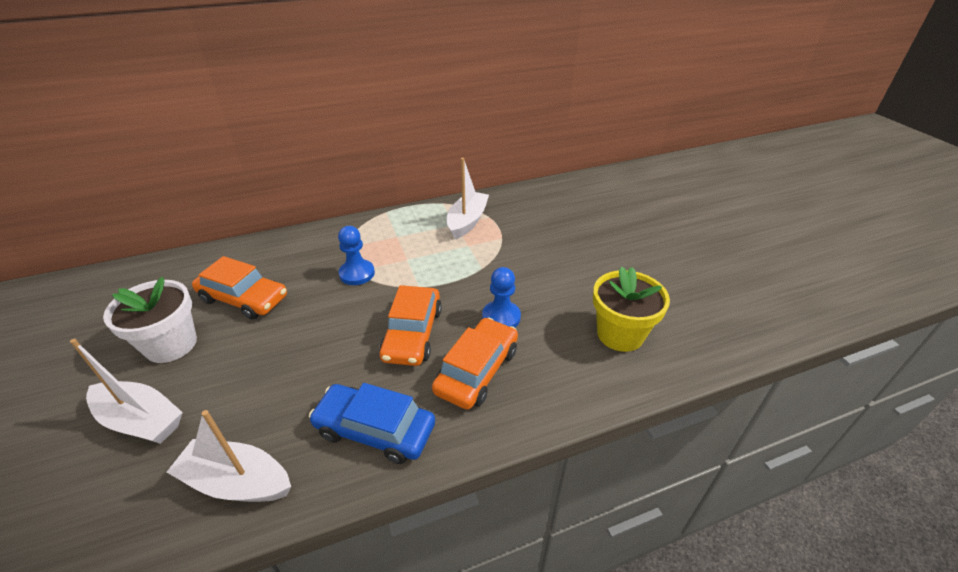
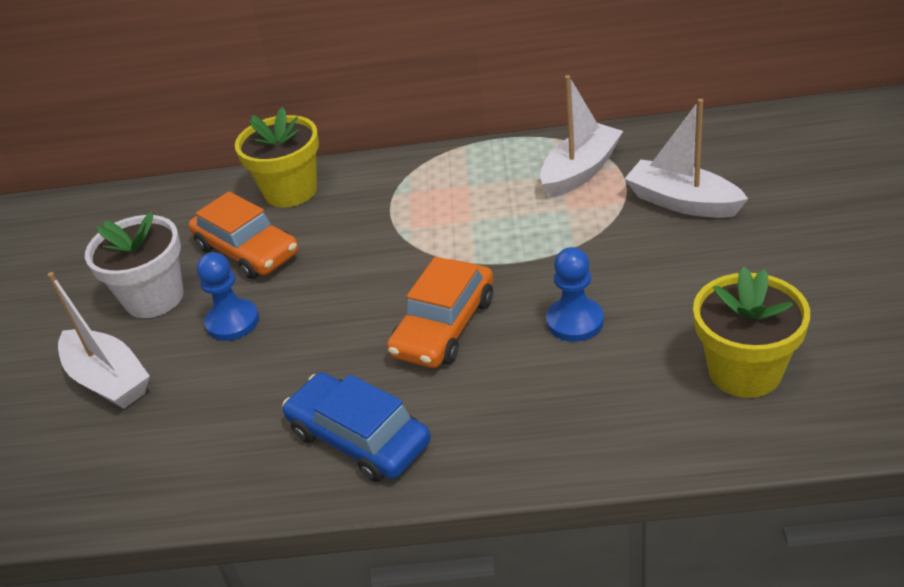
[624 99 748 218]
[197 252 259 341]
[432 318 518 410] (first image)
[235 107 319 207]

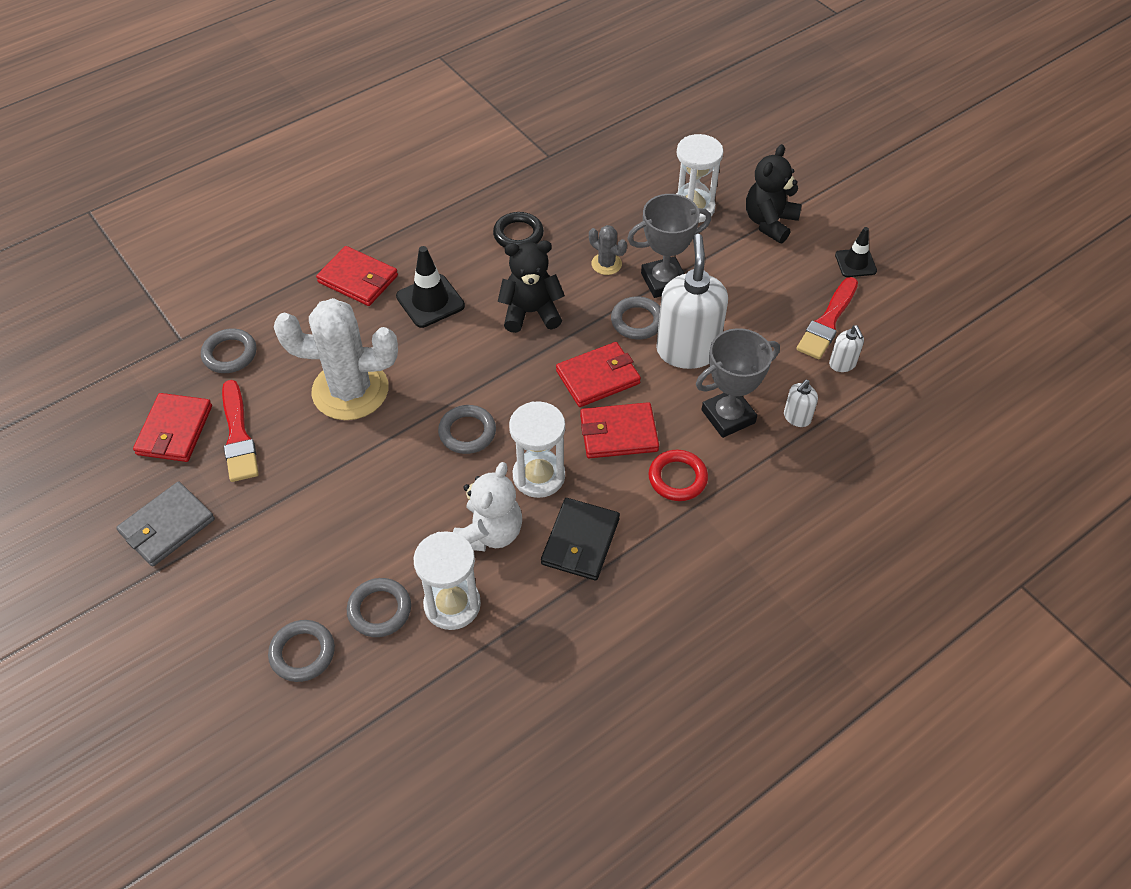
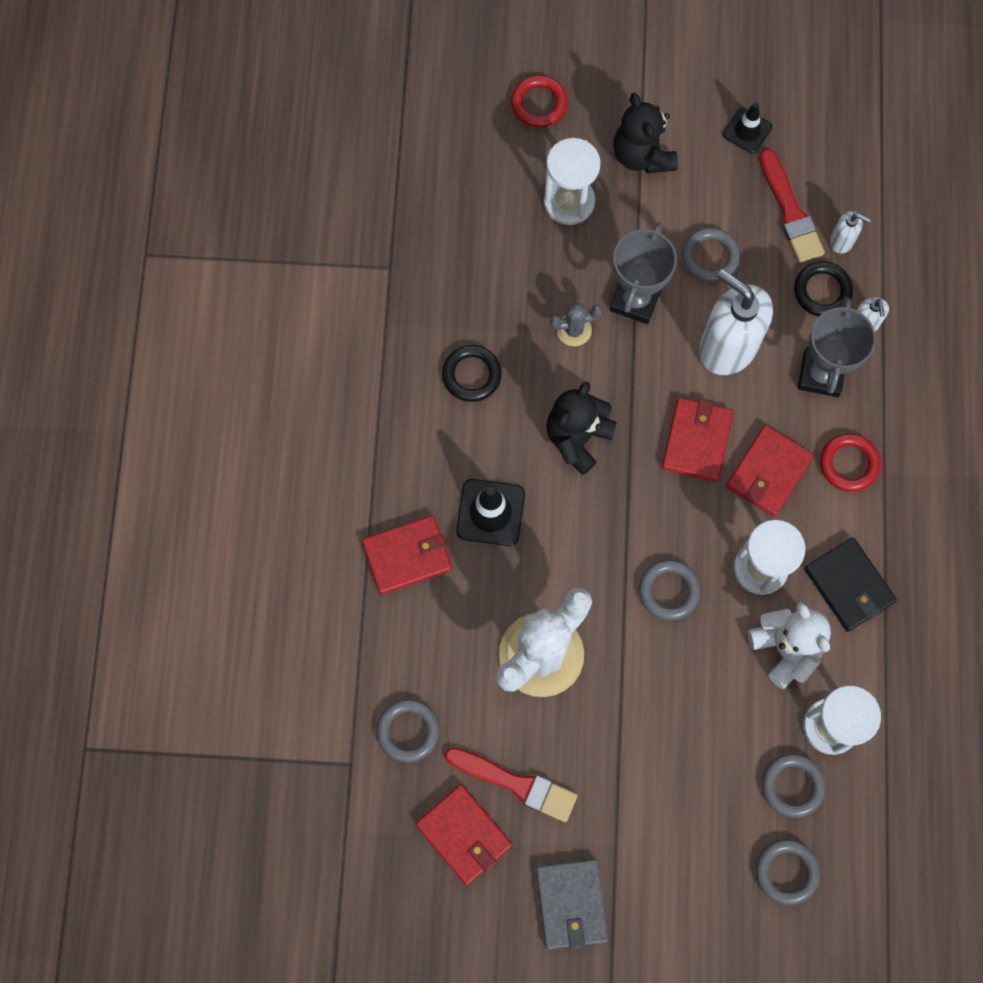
[682 227 740 282]
[511 75 568 128]
[794 261 853 316]

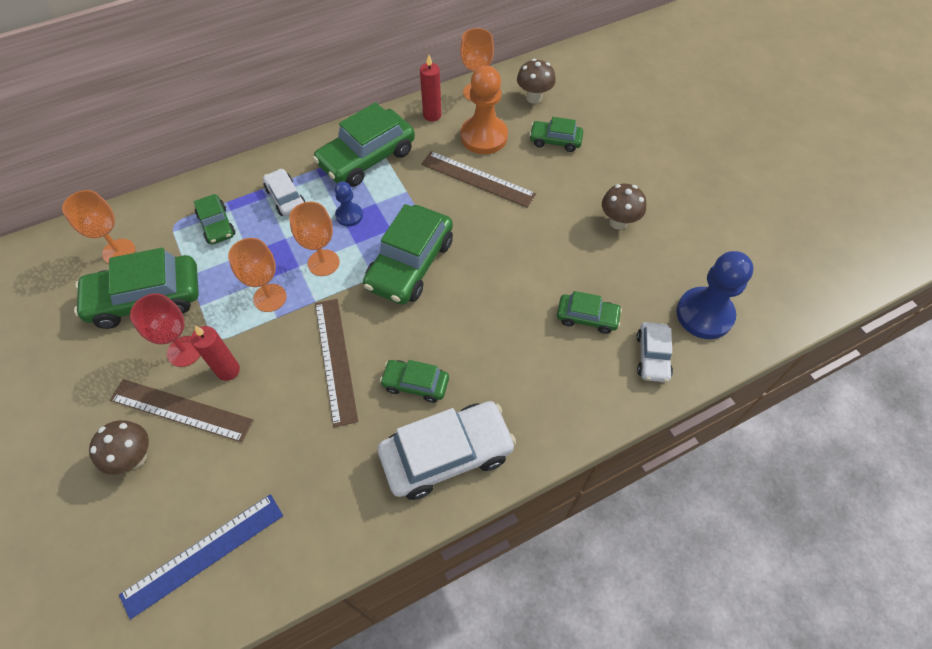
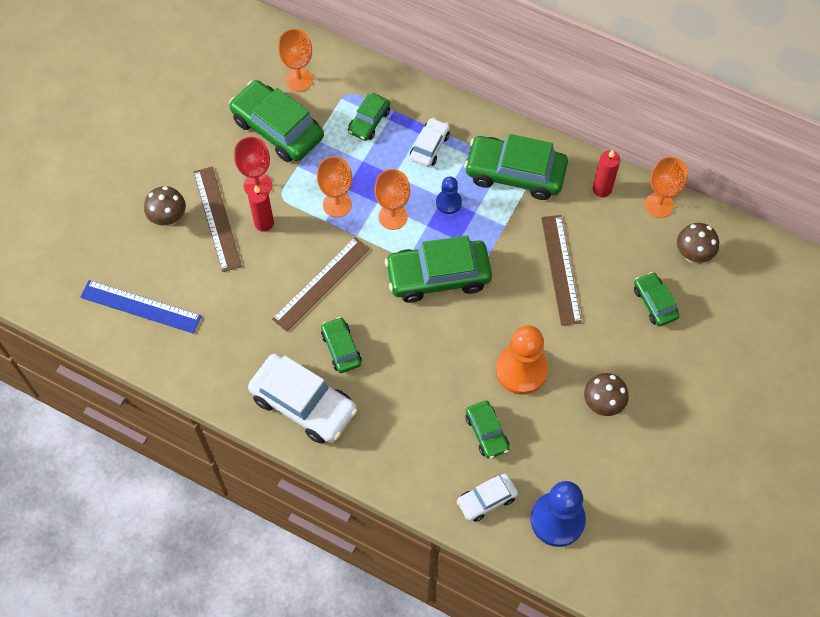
[496 325 548 395]

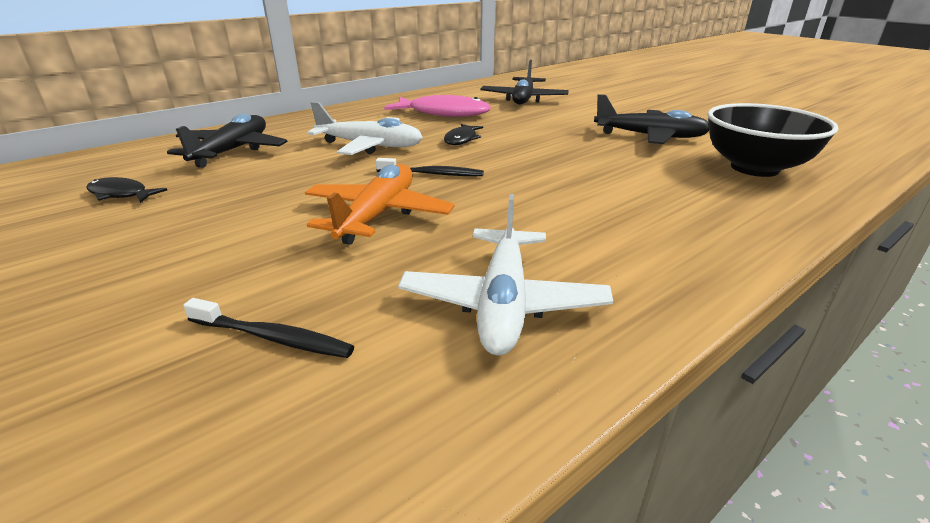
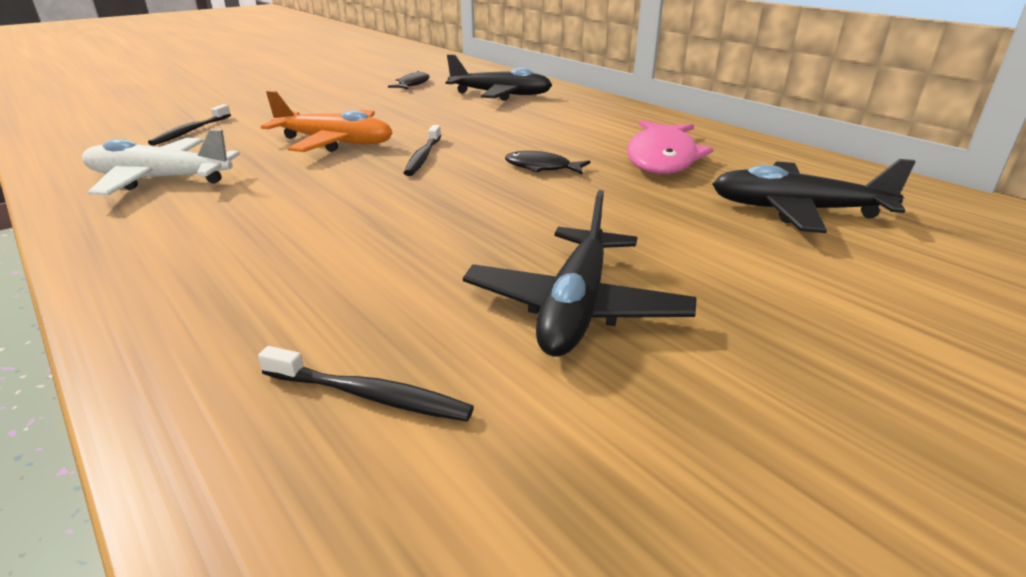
[307 102 423 155] (first image)
[258 346 474 421]

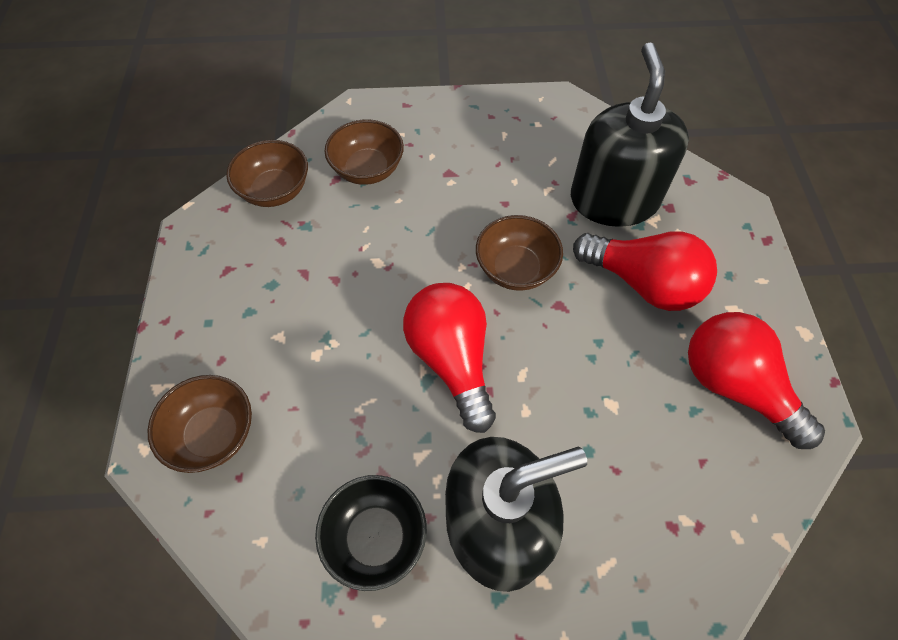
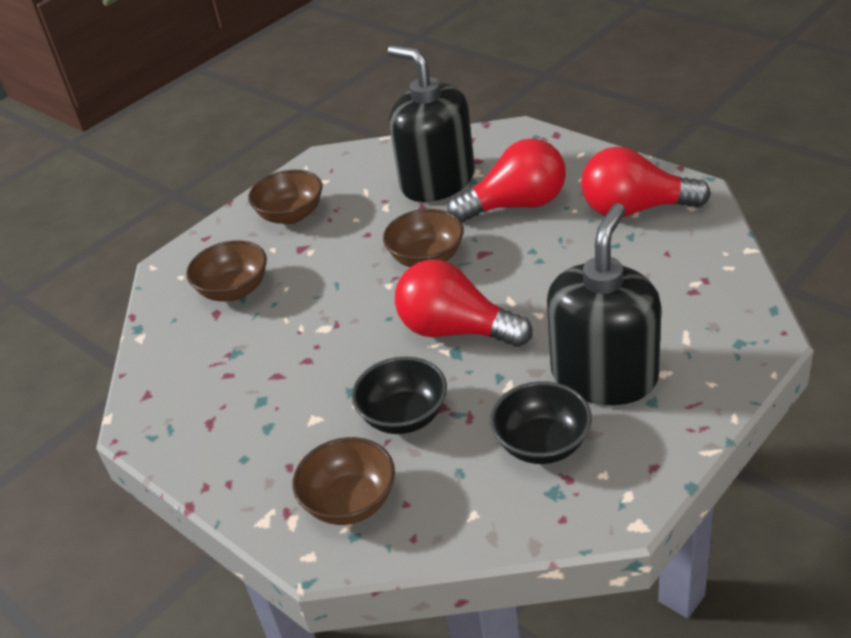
[248 170 322 224]
[352 357 447 434]

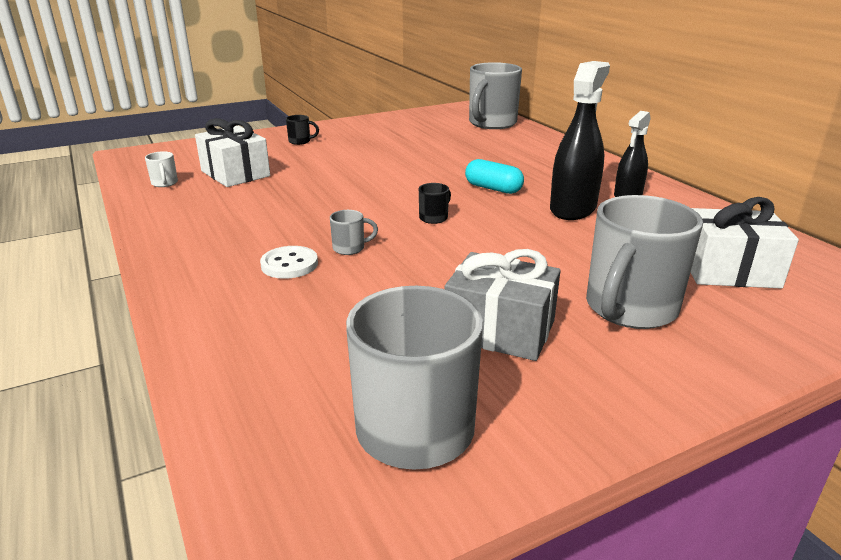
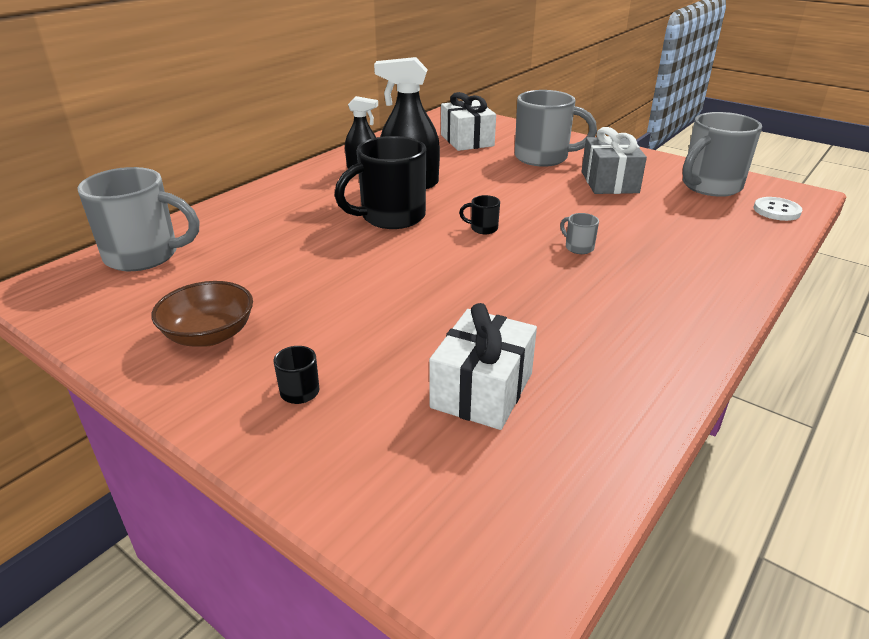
[145 151 178 187] (first image)
[754 197 802 221]
[334 136 426 229]
[151 281 253 347]

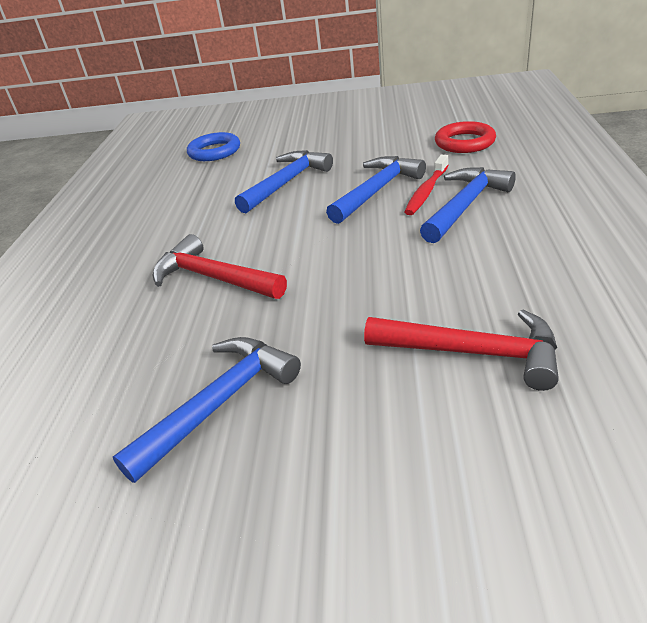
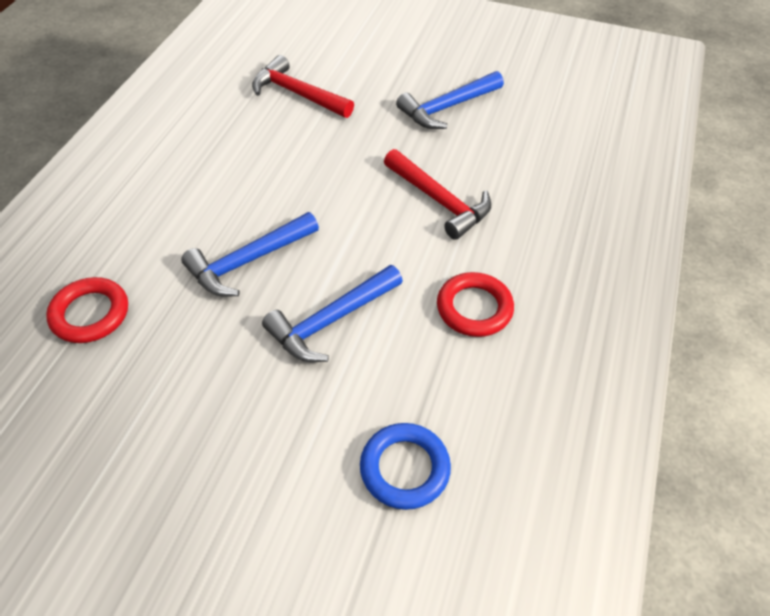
[404 155 449 215] (first image)
[420 167 516 243] (first image)
[437 272 514 337]

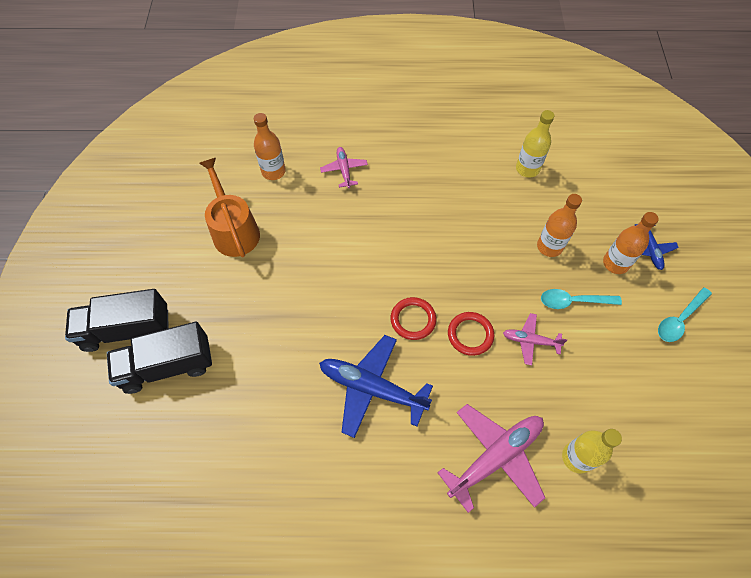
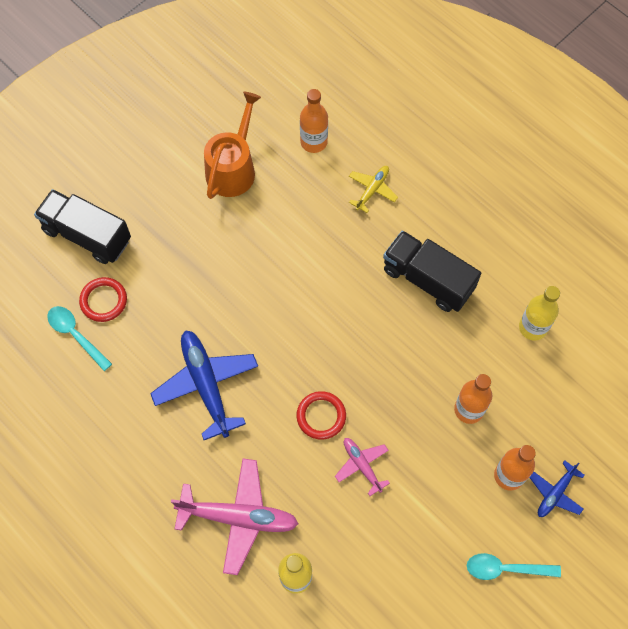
[383 230 481 312]
[349 166 398 213]
[79 277 127 322]
[47 306 112 371]

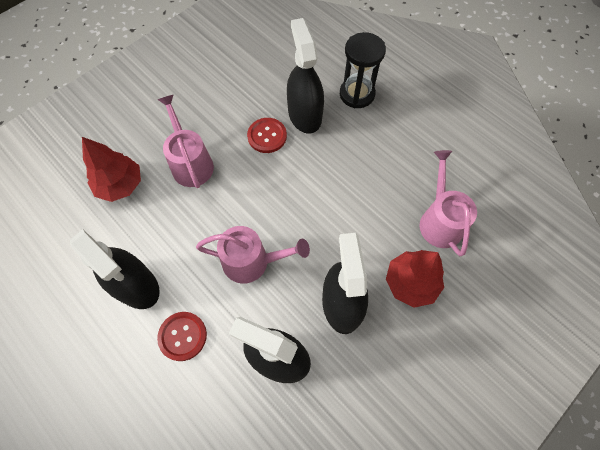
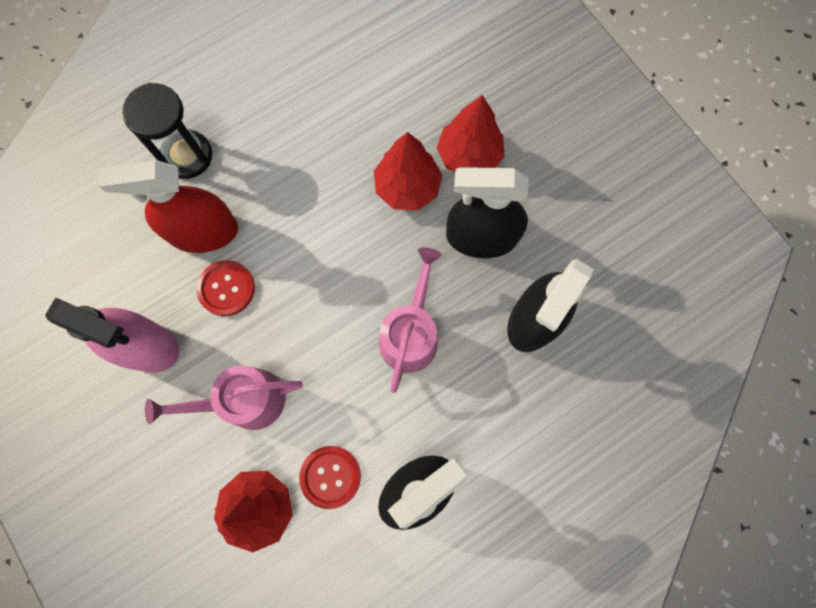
[299 446 361 509]
[99 160 238 253]
[419 150 477 256] (first image)
[45 297 179 373]
[374 132 442 211]

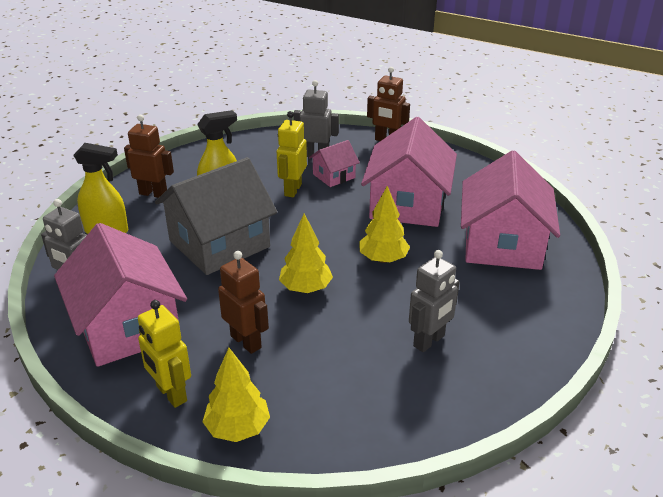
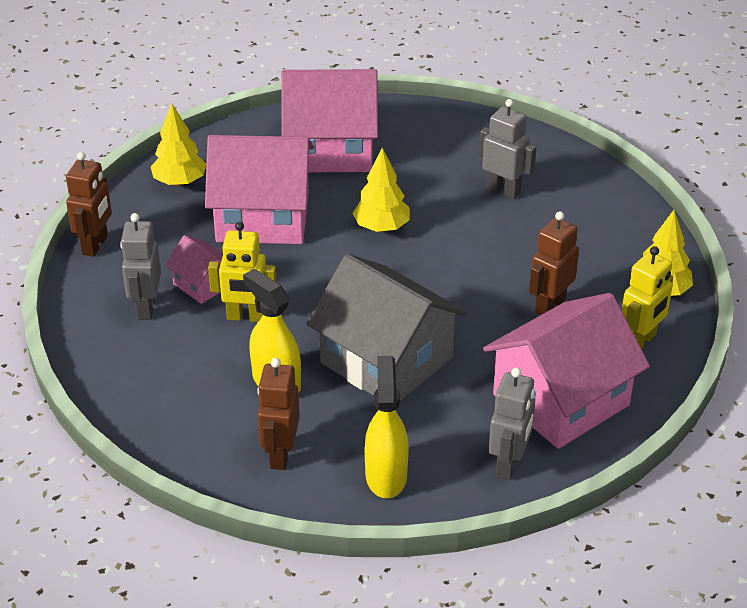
[151 103 206 186]

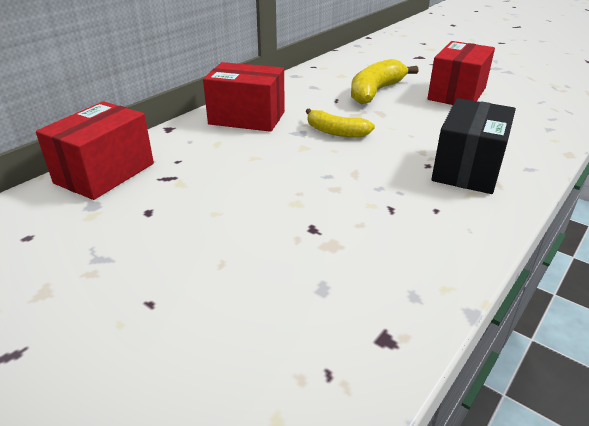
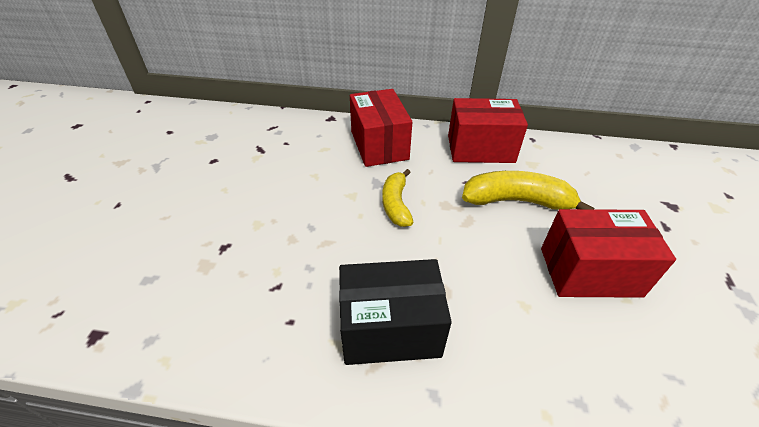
[448 98 528 163]

